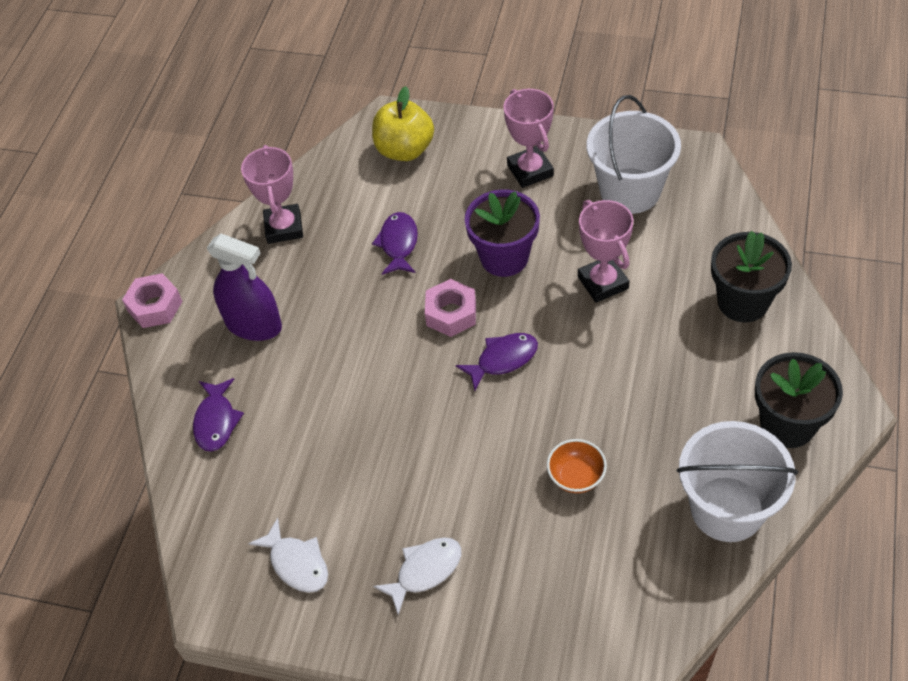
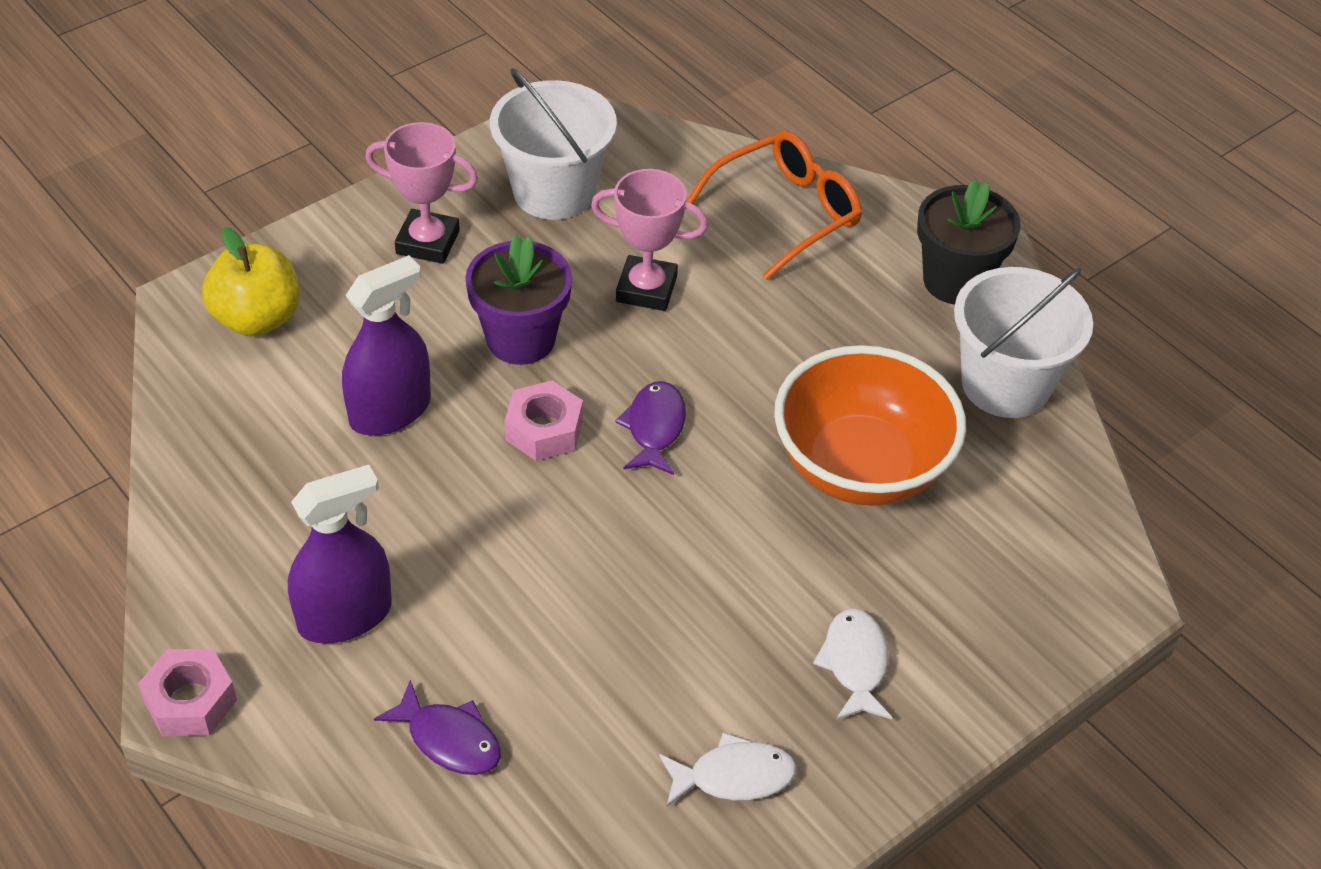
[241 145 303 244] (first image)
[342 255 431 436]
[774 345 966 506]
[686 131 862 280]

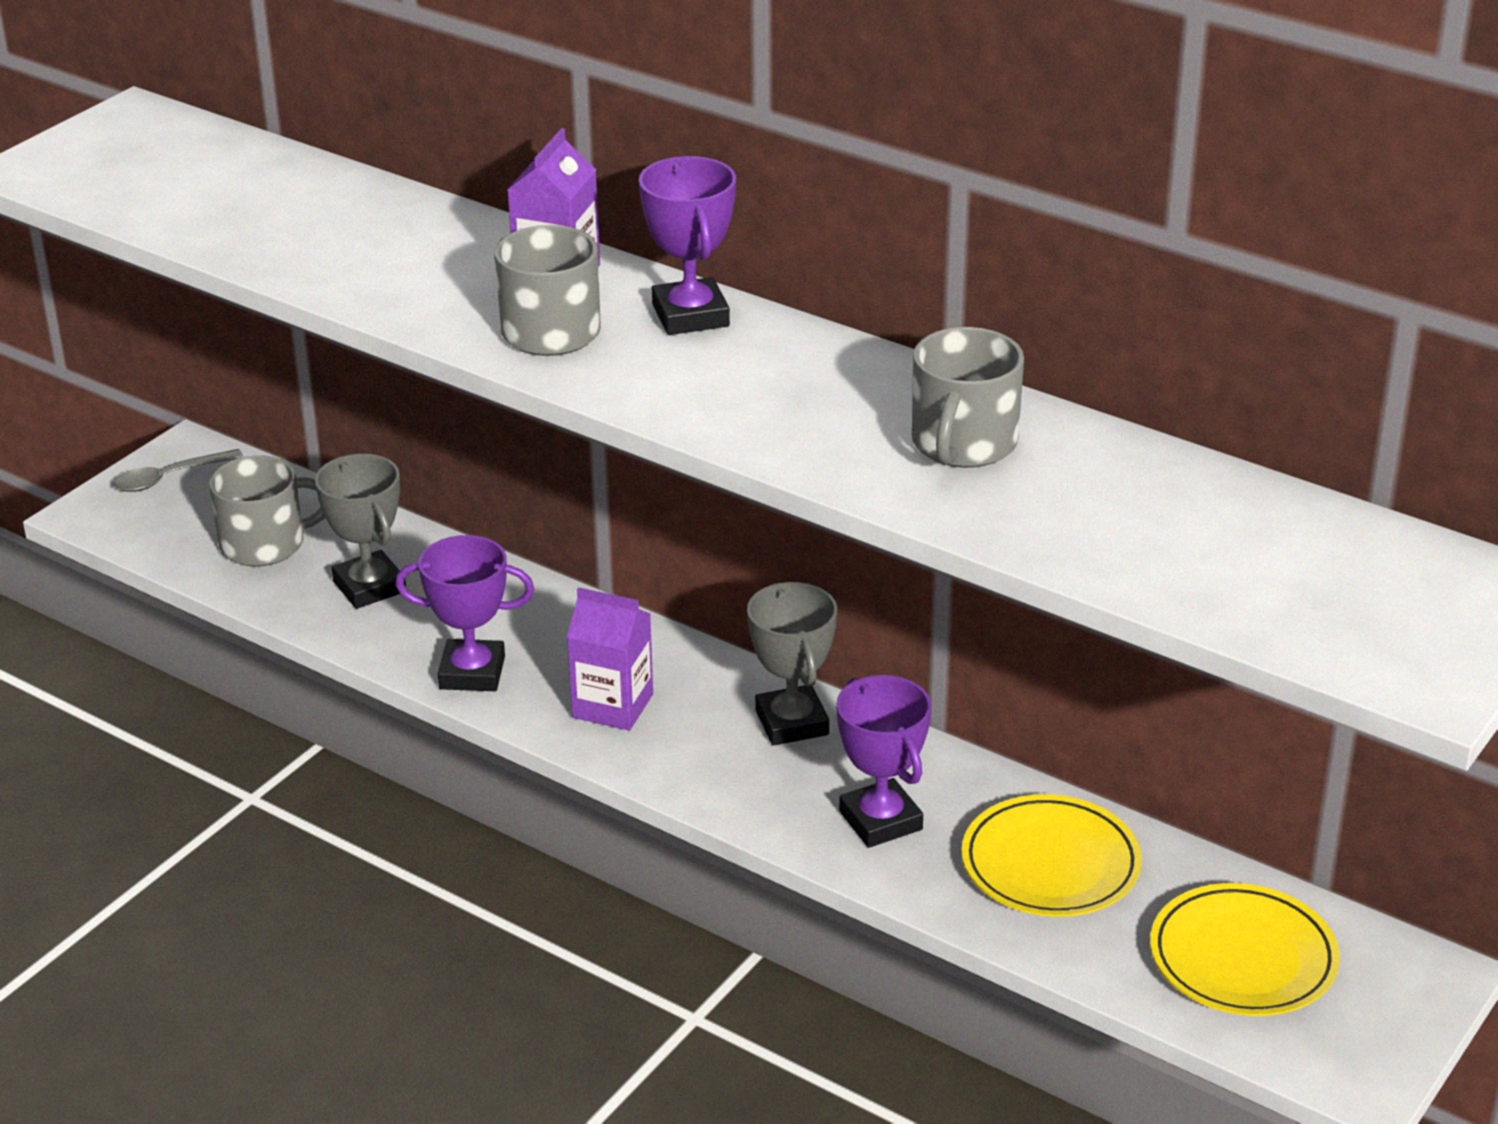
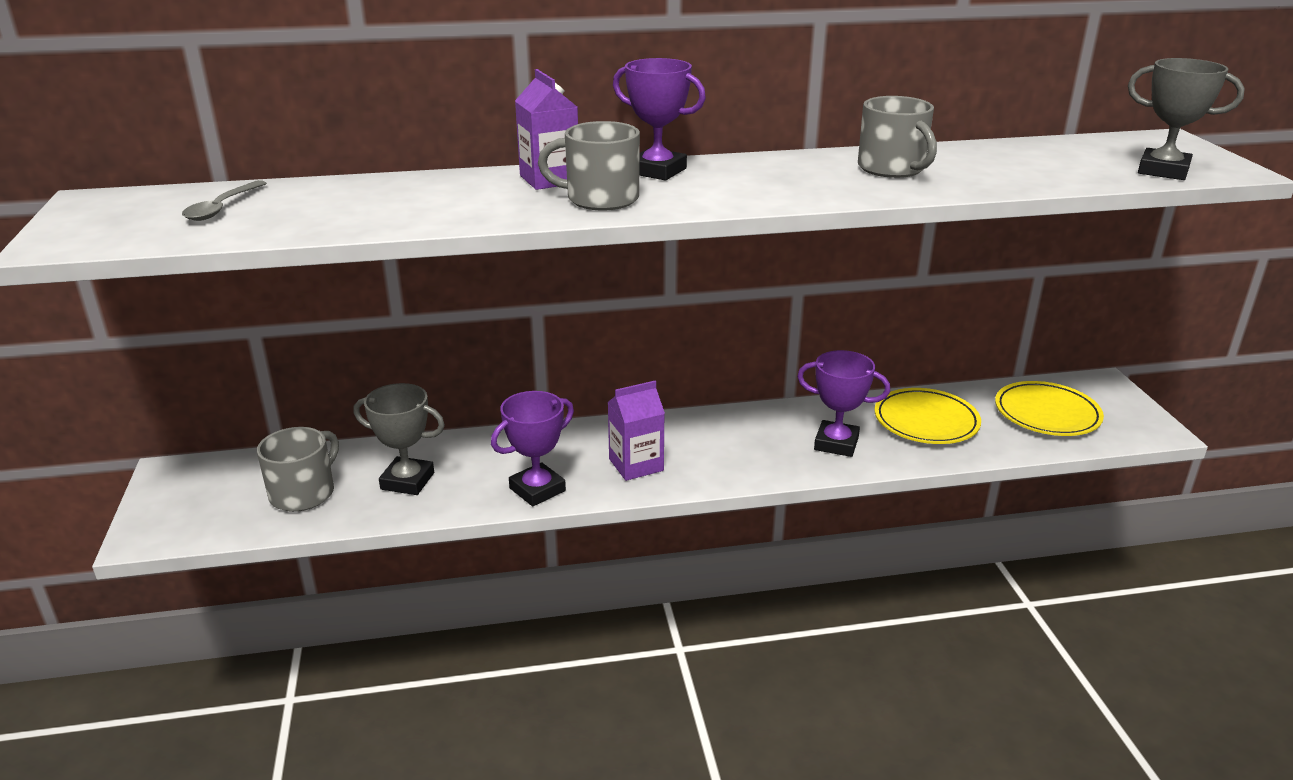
[182 180 267 221]
[1128 58 1245 180]

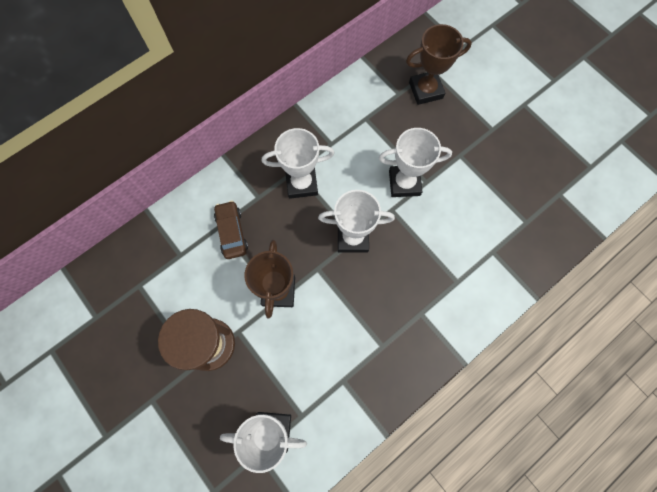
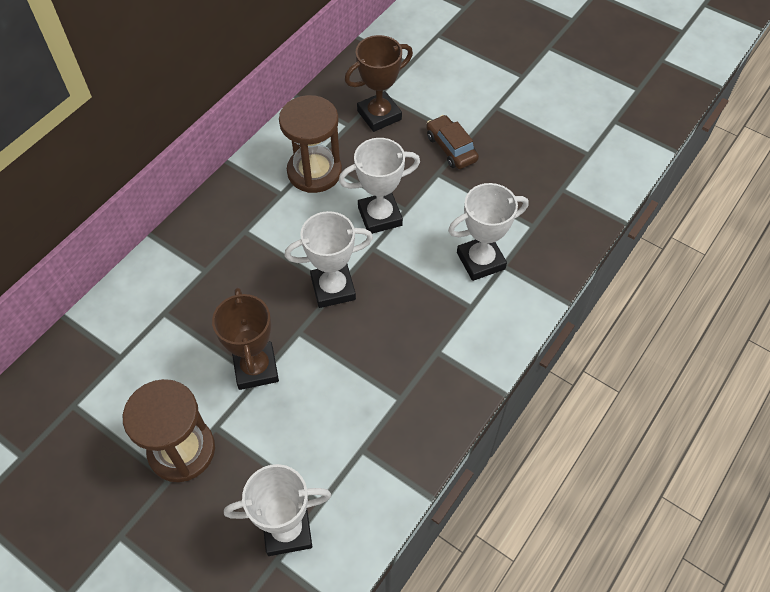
[426 115 479 169]
[448 183 529 281]
[279 95 342 193]

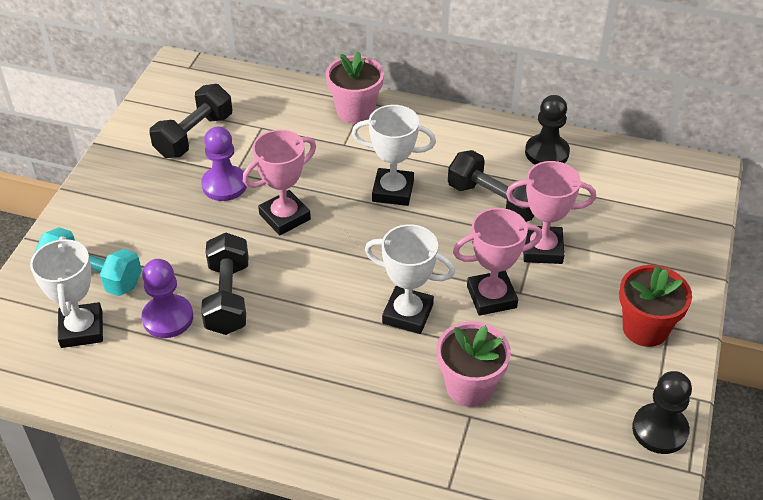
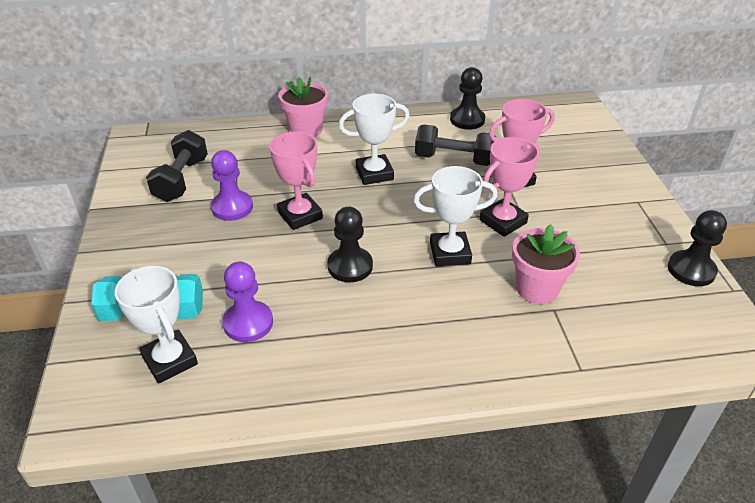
[201 233 248 335] (first image)
[269 132 323 230]
[619 265 692 347] (first image)
[327 207 373 282]

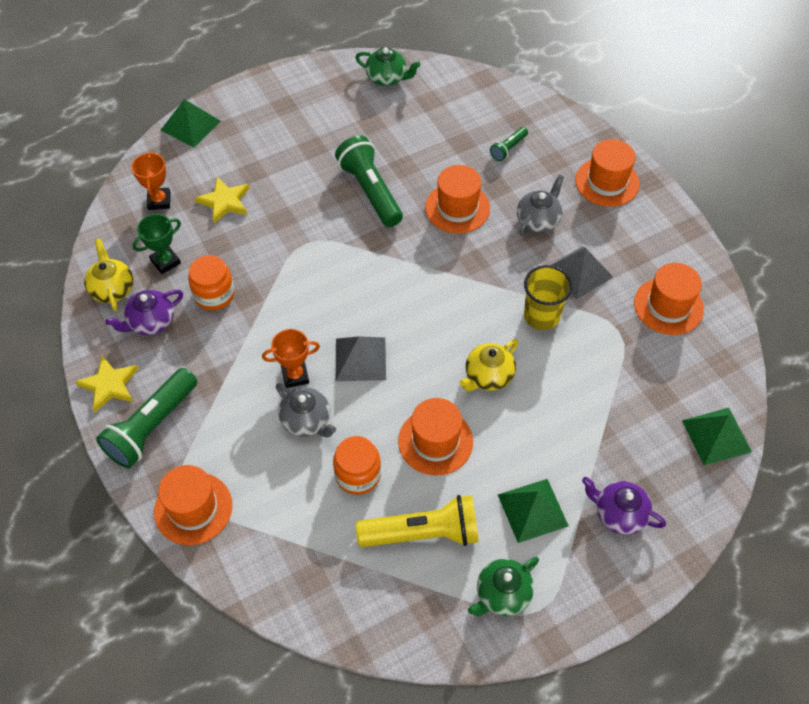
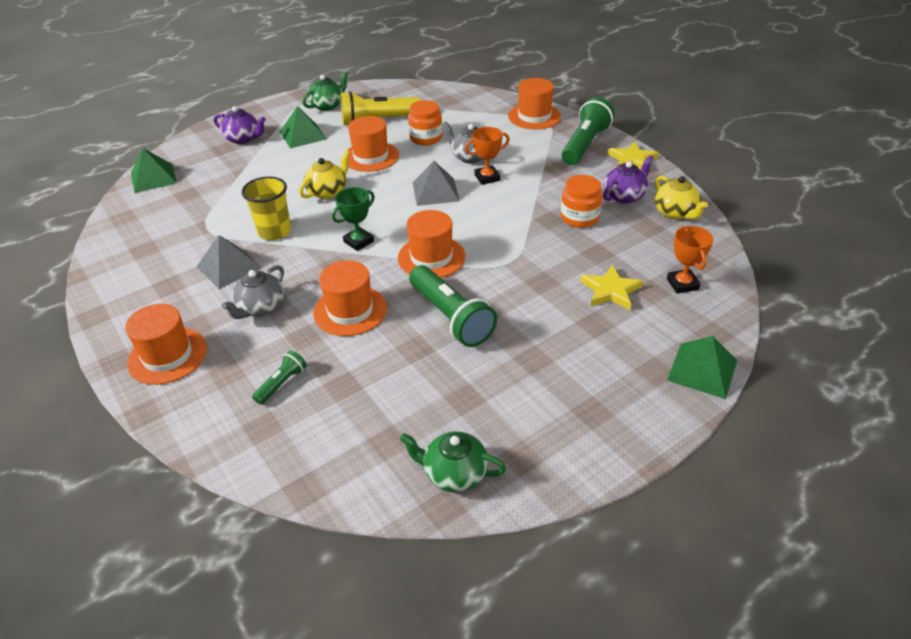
[332 187 375 251]
[398 210 465 278]

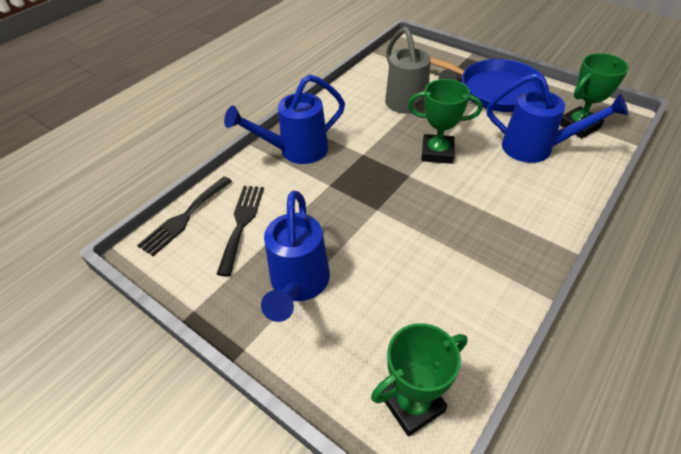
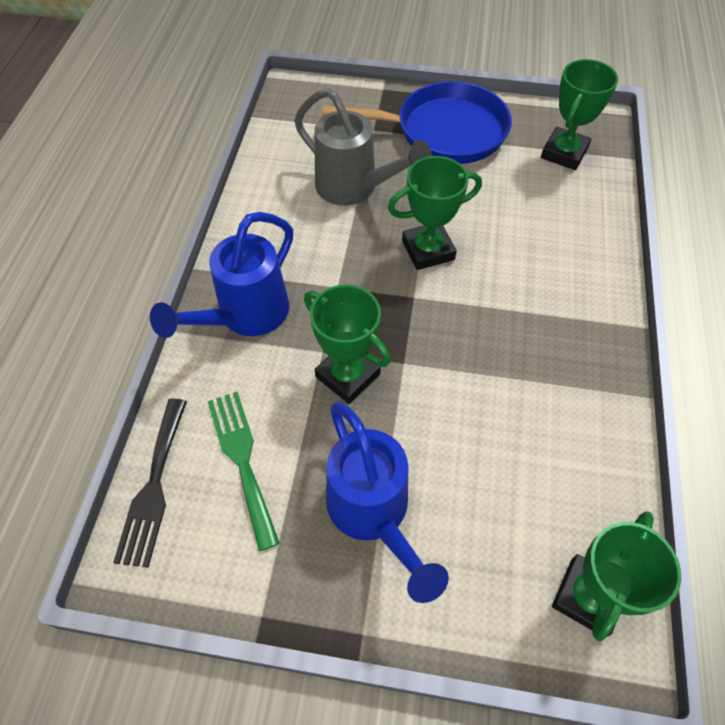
[208 392 280 551]
[487 73 629 163] (first image)
[304 285 391 404]

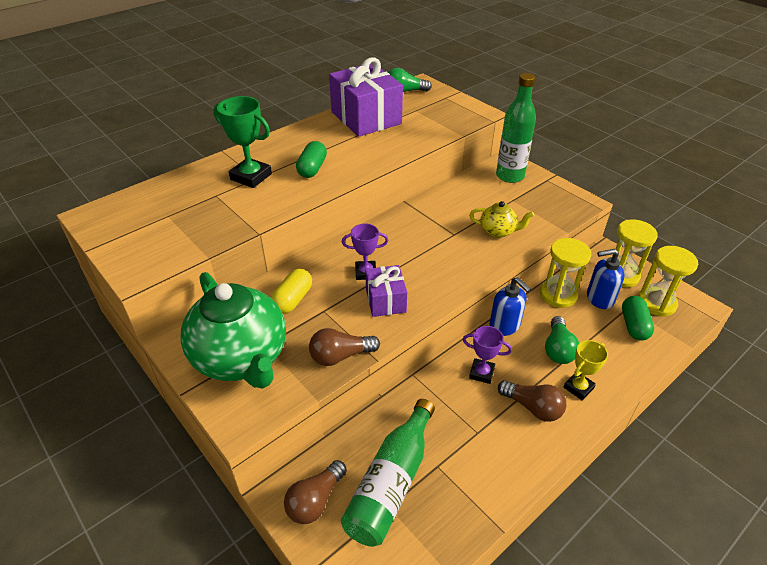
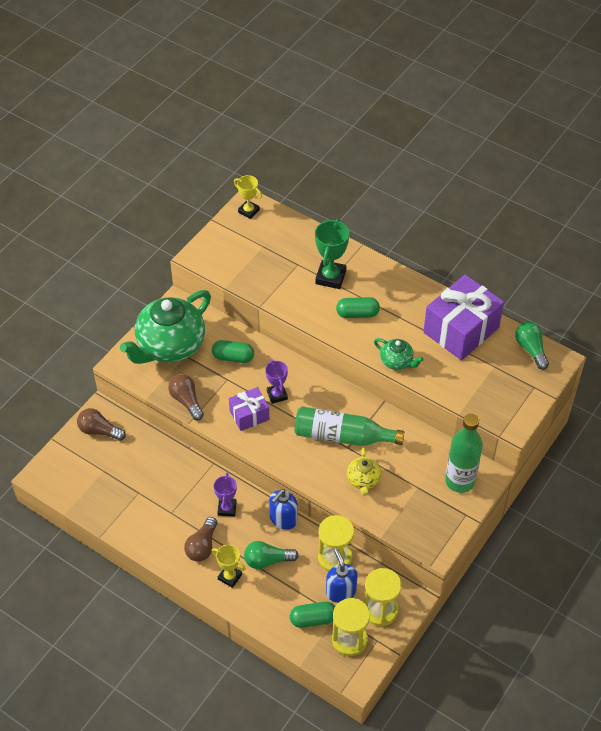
[212 340 254 363]
[294 407 404 446]
[234 175 262 219]
[374 338 423 370]

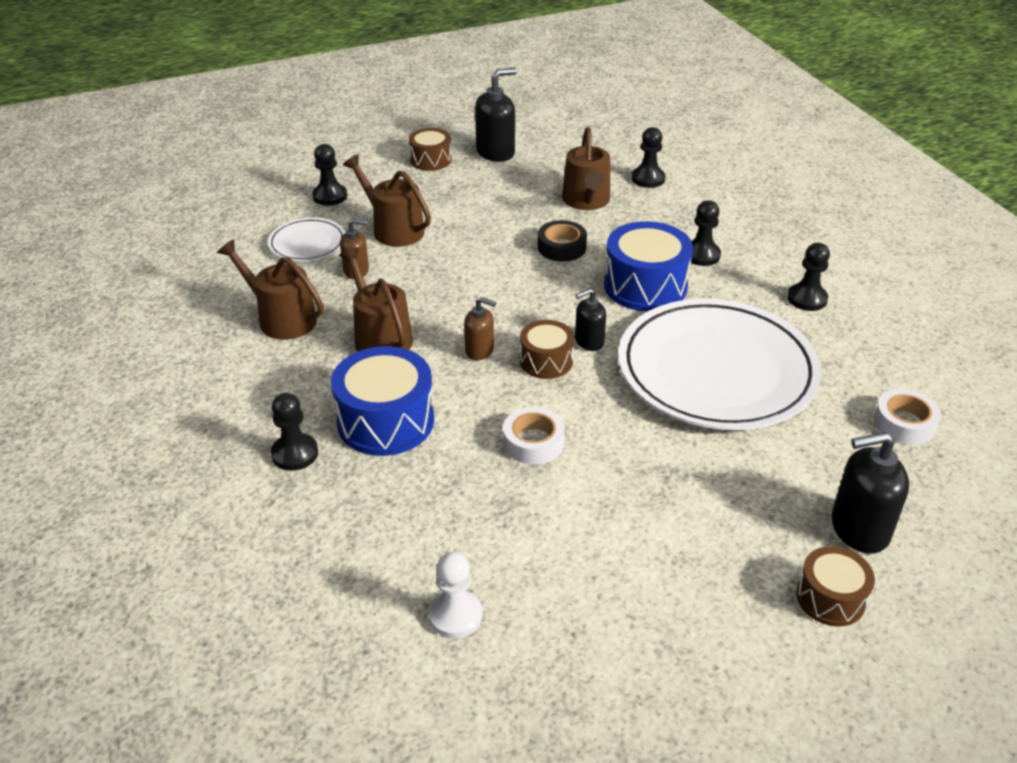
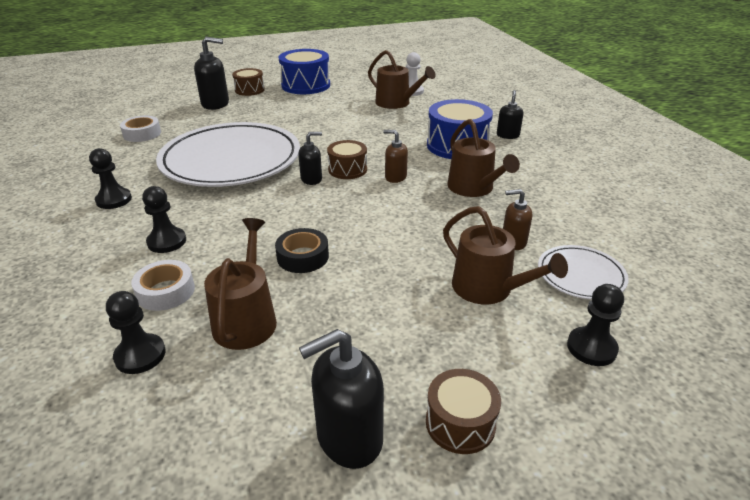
[368 50 435 109]
[497 90 523 139]
[131 260 195 311]
[279 49 330 94]

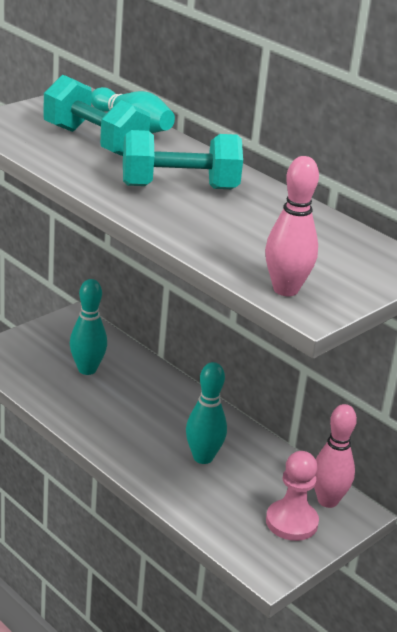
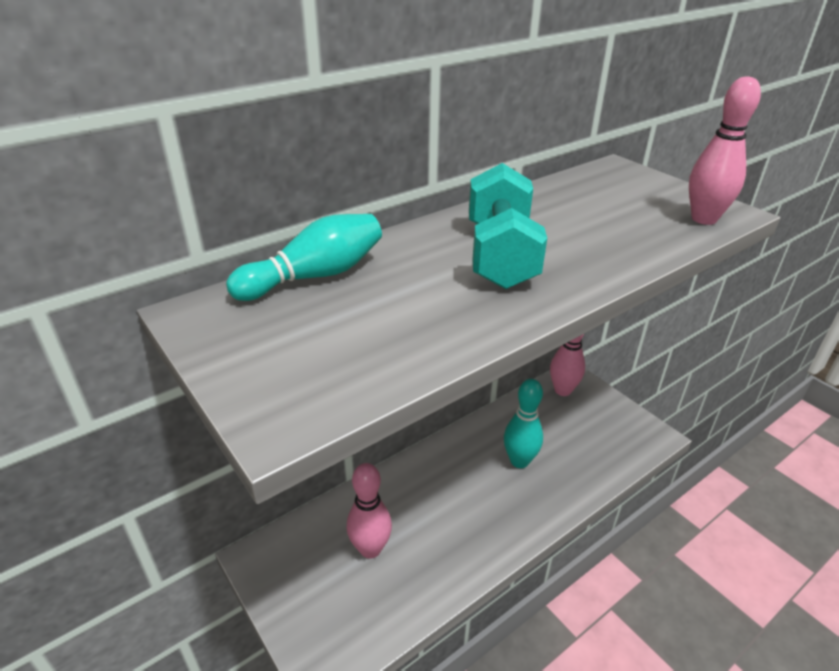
[43 75 150 156] (first image)
[347 463 392 559]
[266 451 319 541] (first image)

